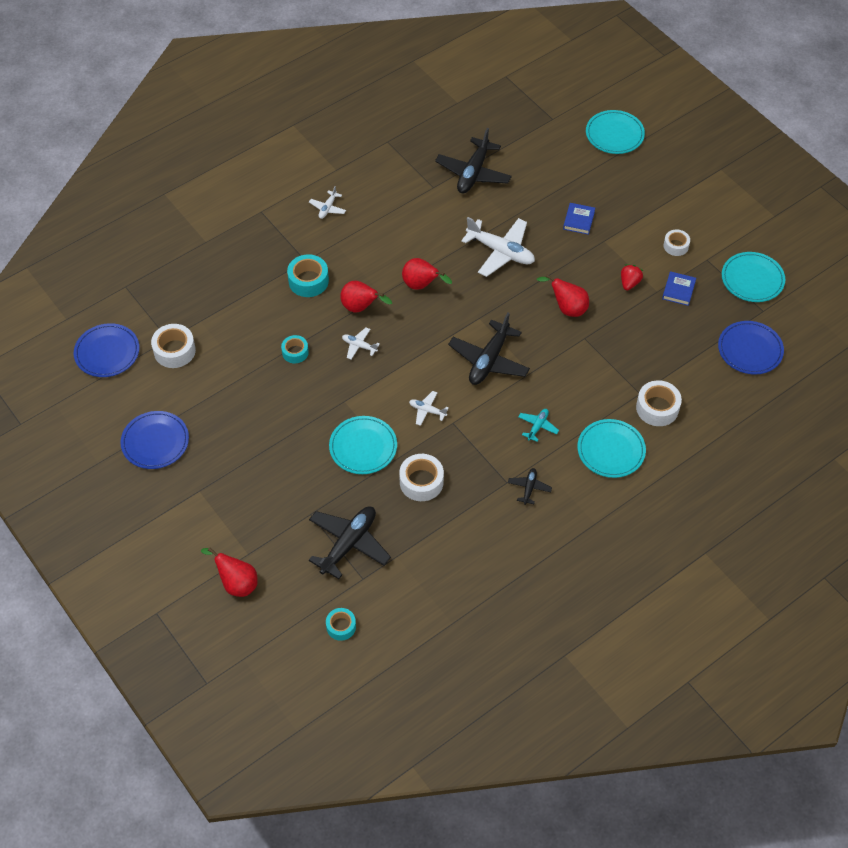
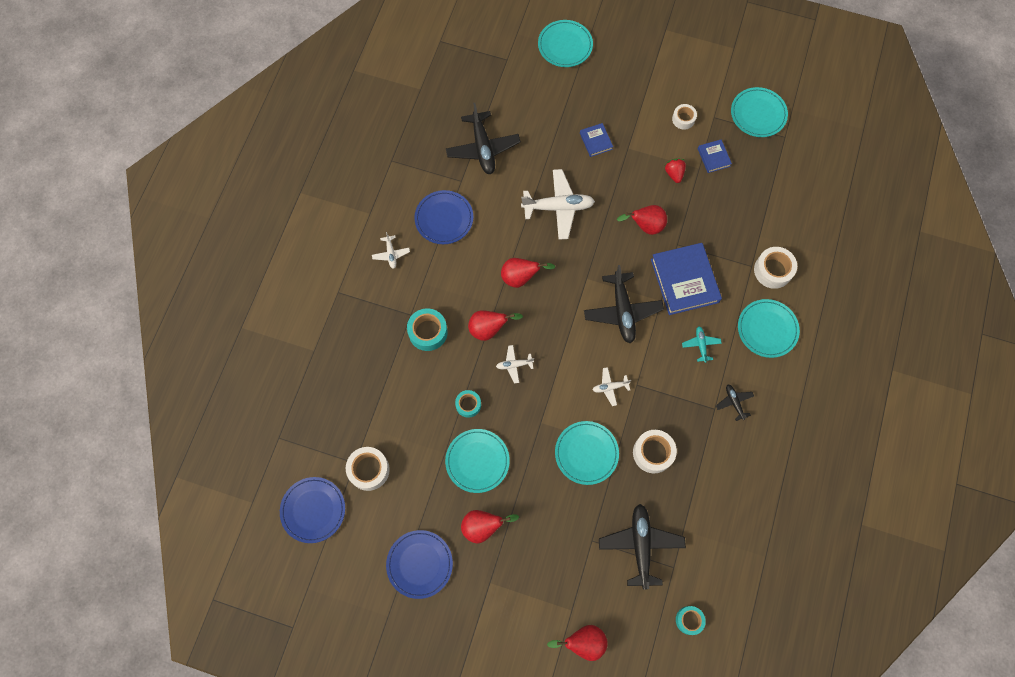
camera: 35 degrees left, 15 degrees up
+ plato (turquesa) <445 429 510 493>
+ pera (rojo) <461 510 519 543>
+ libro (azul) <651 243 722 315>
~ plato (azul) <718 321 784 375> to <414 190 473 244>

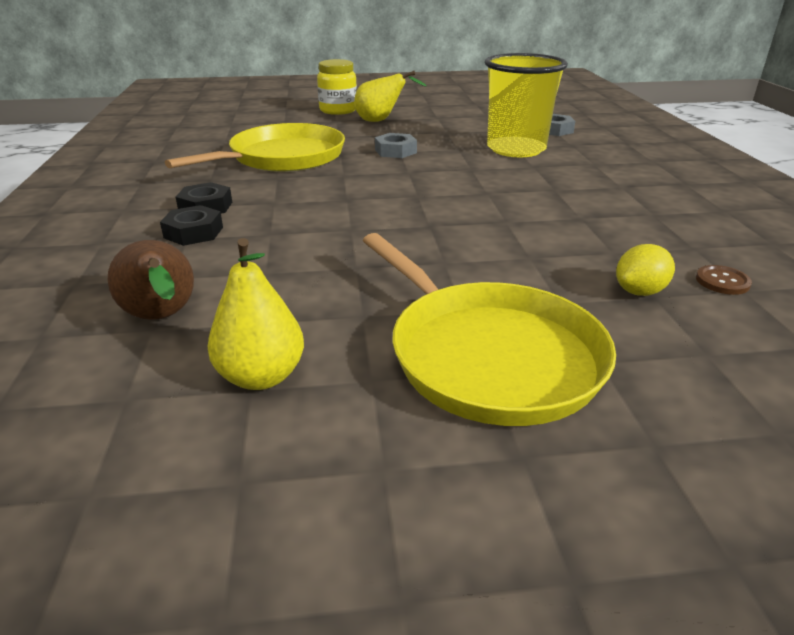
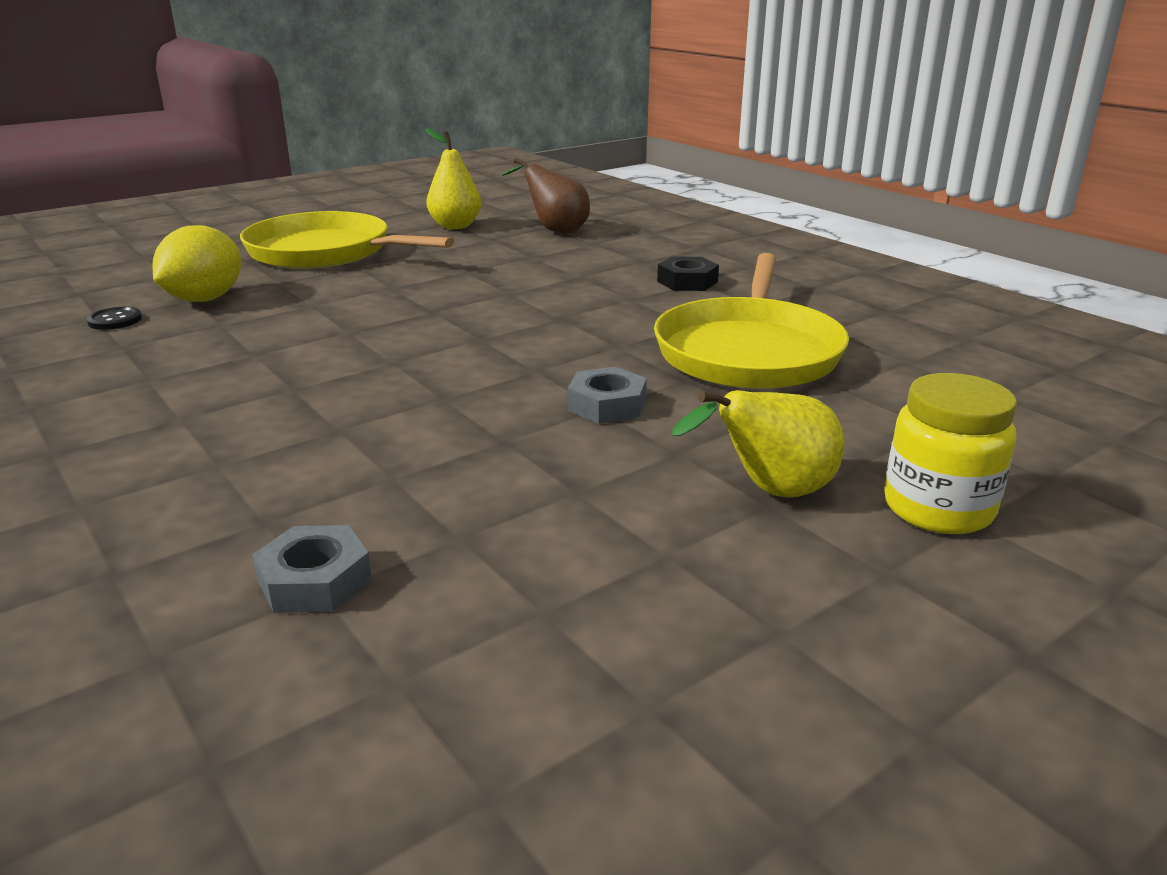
camera: 150 degrees right, 5 degrees down
- tuerca (negro) <160 205 223 246>
- vaso (amarillo) <485 53 568 157>
~ botón (marrón) <696 265 752 295> to botón (negro) <87 307 142 330>
~ limón (amarillo) <616 244 675 296> = <153 225 241 302> x1.60

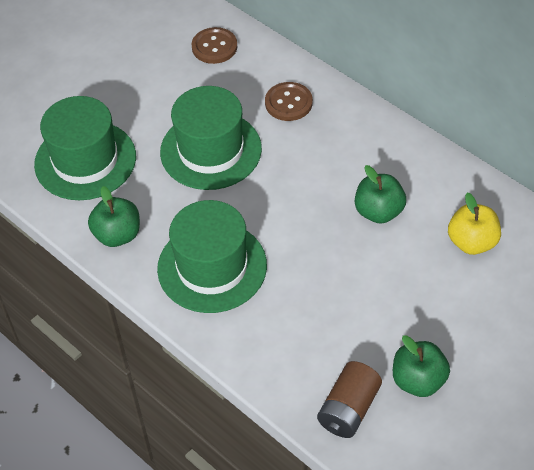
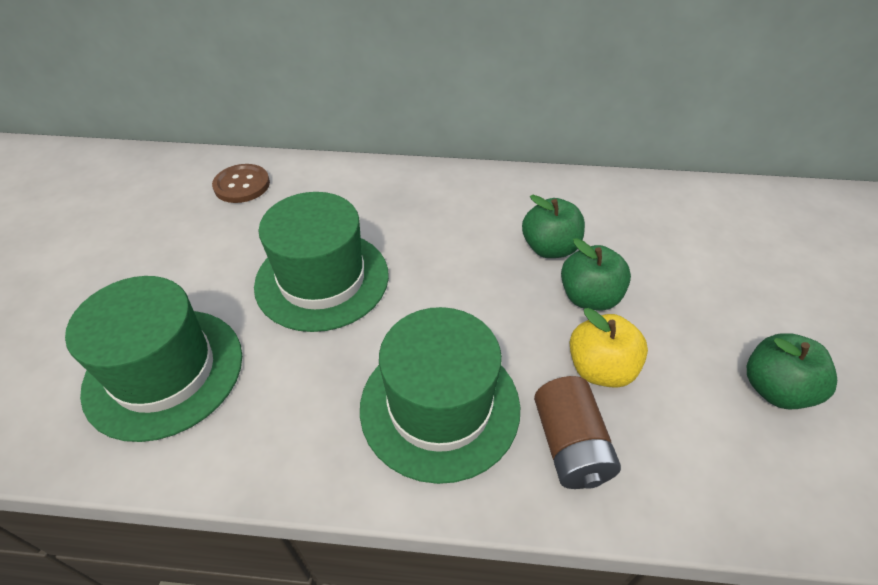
camera: 40 degrees left, 5 degrees down
- botón (marrón) <265 82 313 121>
~ manzana (verde) <88 186 140 247> to <561 238 631 311>
~ pila (marrón) <317 361 382 438> to <534 376 621 489>
~ manzana (amarillo) <448 192 501 255> to <569 308 648 388>

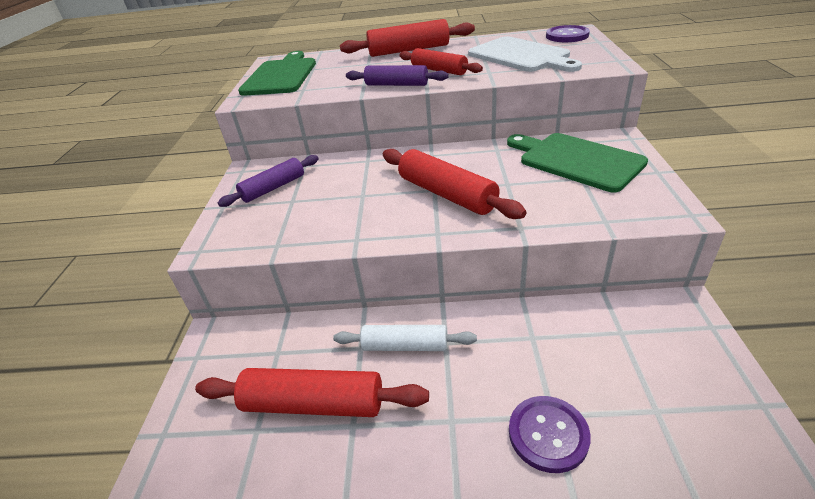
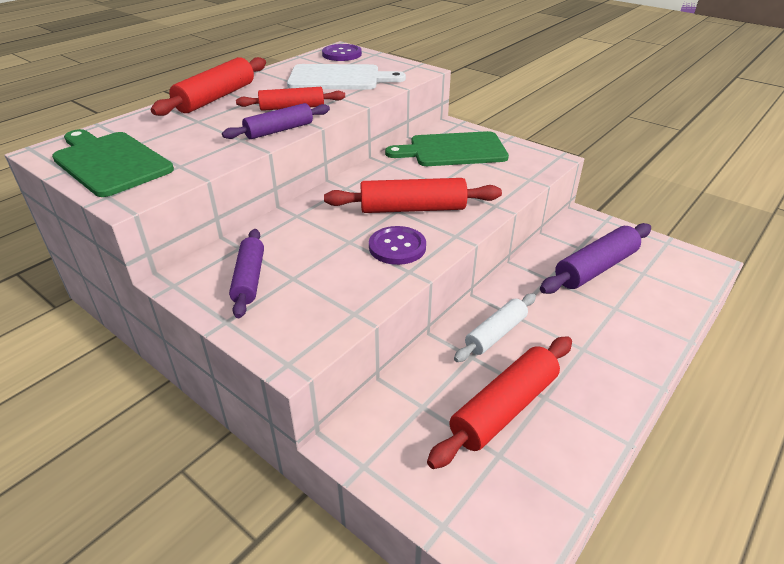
camera: 55 degrees left, 0 degrees up
+ rodillo (morado) <540 223 651 294>
~ botón (morado) <509 396 591 473> to <369 226 426 265>

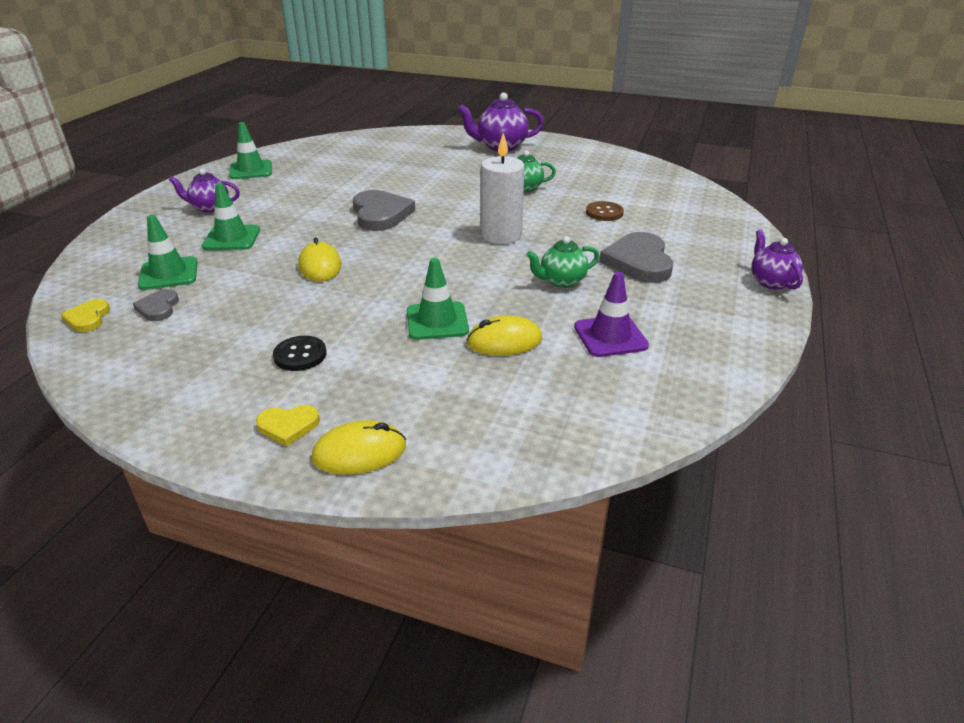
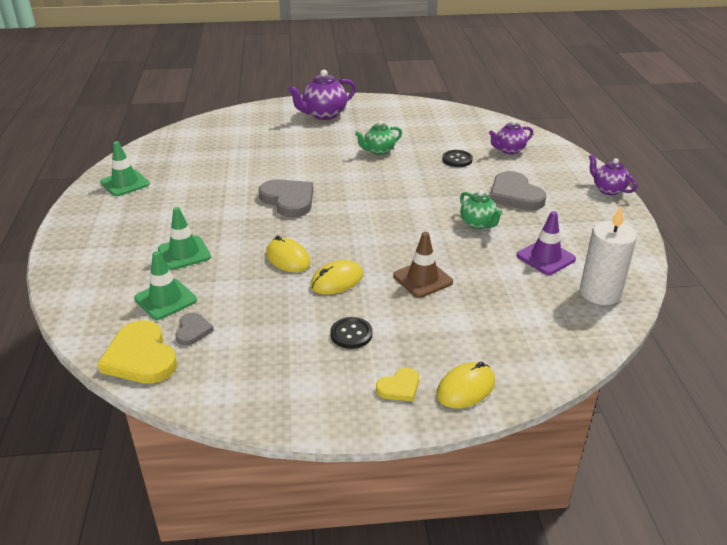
camera: 25 degrees left, 0 degrees up
~ tetera (morado) <169 169 240 213> to <489 120 533 154>
~ ratón (amarillo) <467 315 542 356> to <310 260 363 295>
~ vela (blanco) <481 133 525 244> to <580 206 637 305>
~ cono de tráfico (verde) <407 258 469 340> to cono de tráfico (marrón) <393 232 453 298>
~ botón (marrón) <586 201 624 221> to botón (negro) <442 150 473 167>
~ corazón (gris) <133 289 179 321> = <175 312 214 346> 150 degrees counterclockwise
~ tetera (verde) <526 236 600 288> = <460 190 503 229> 75 degrees counterclockwise
~ corazón (amarillo) <61 299 110 332> = <97 320 177 384> x1.89

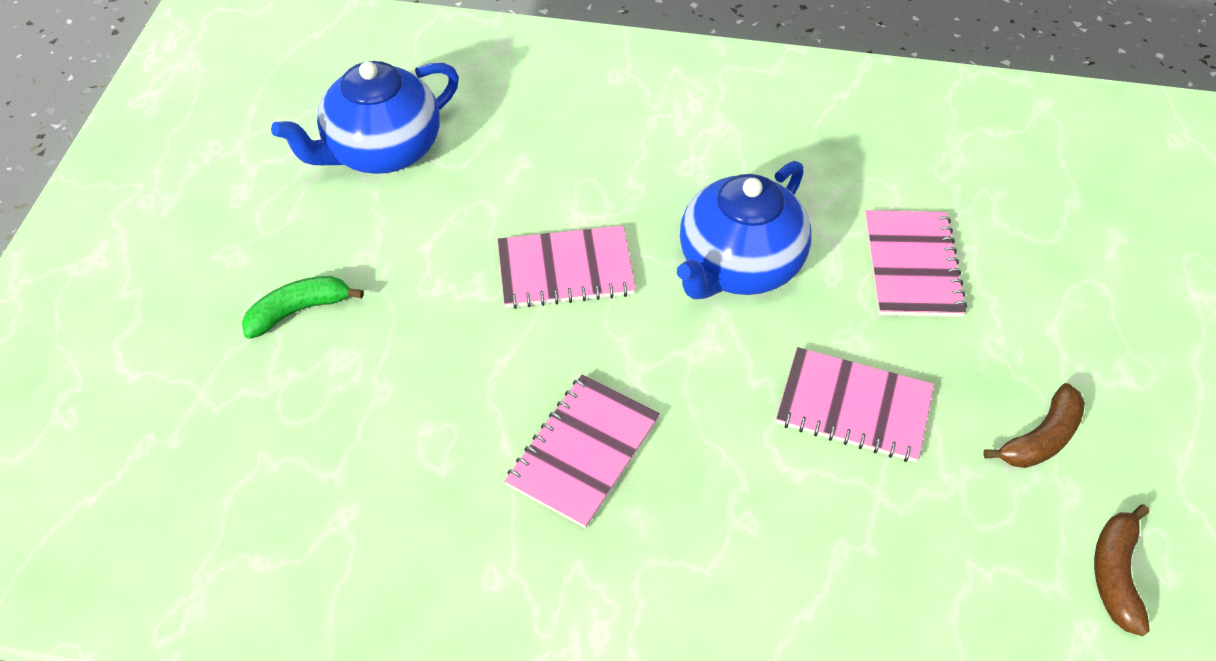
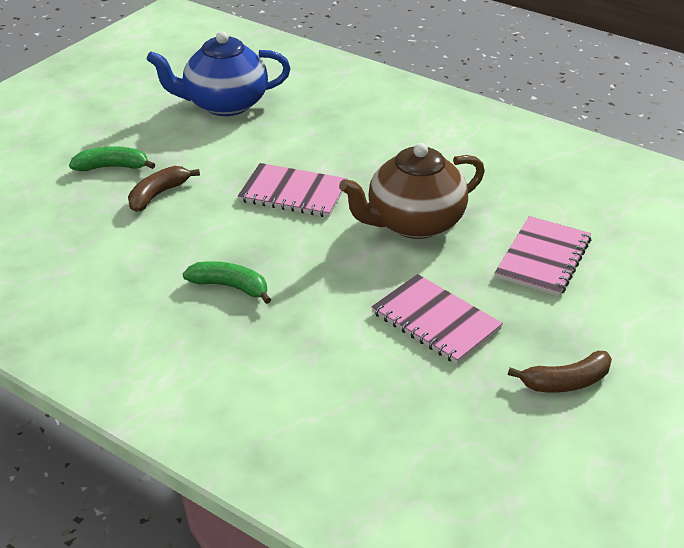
camera: 25 degrees right, 15 degrees down
~ plátano (marrón) <1094 505 1150 636> to <128 166 200 212>
~ cuaderno (rosa) <505 375 660 528> to plátano (verde) <183 262 271 304>
~ tetera (azul) <677 161 812 299> to tetera (marrón) <339 143 485 239>

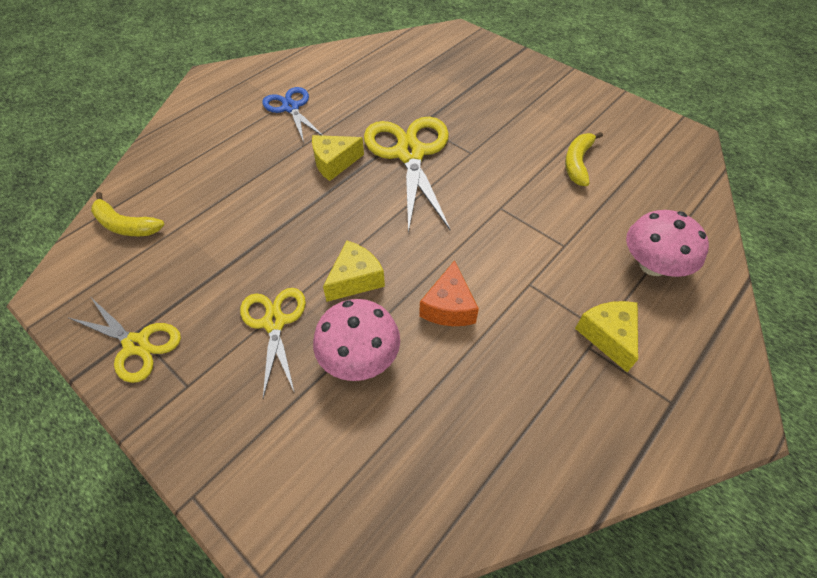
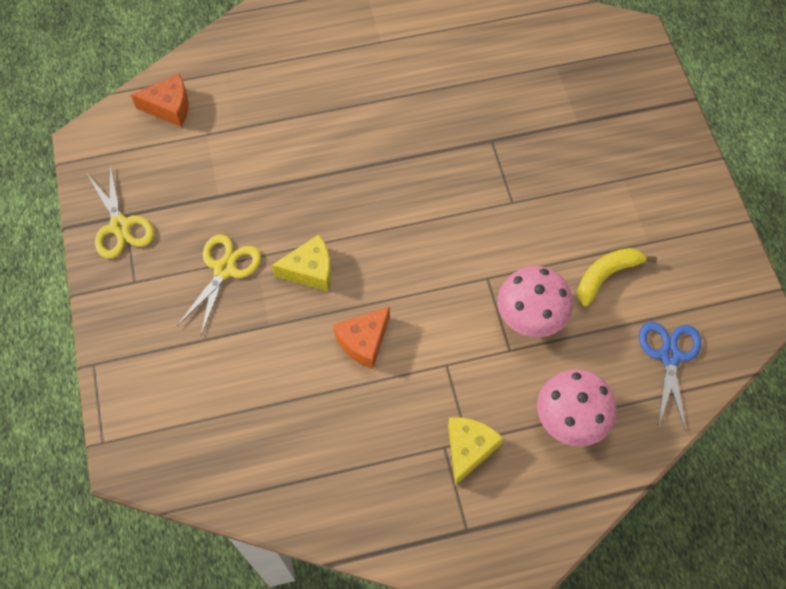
camera: 35 degrees right, 10 degrees up
- queso (amarillo) <312 135 364 181>
- tijeras (amarillo) <364 117 450 233>
~ tijeras (azul) <262 87 323 143> to <639 322 701 431>
~ seta (rosa) <313 299 400 381> to <498 266 573 337>
~ plátano (amarillo) <91 192 165 236> to queso (naranja) <131 74 189 127>

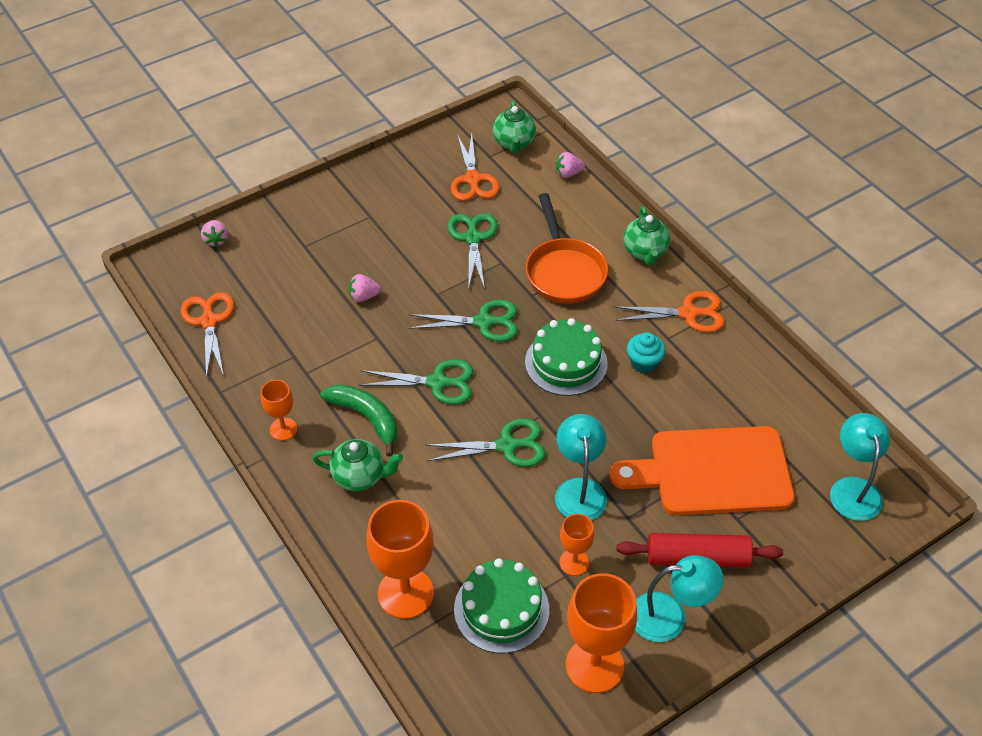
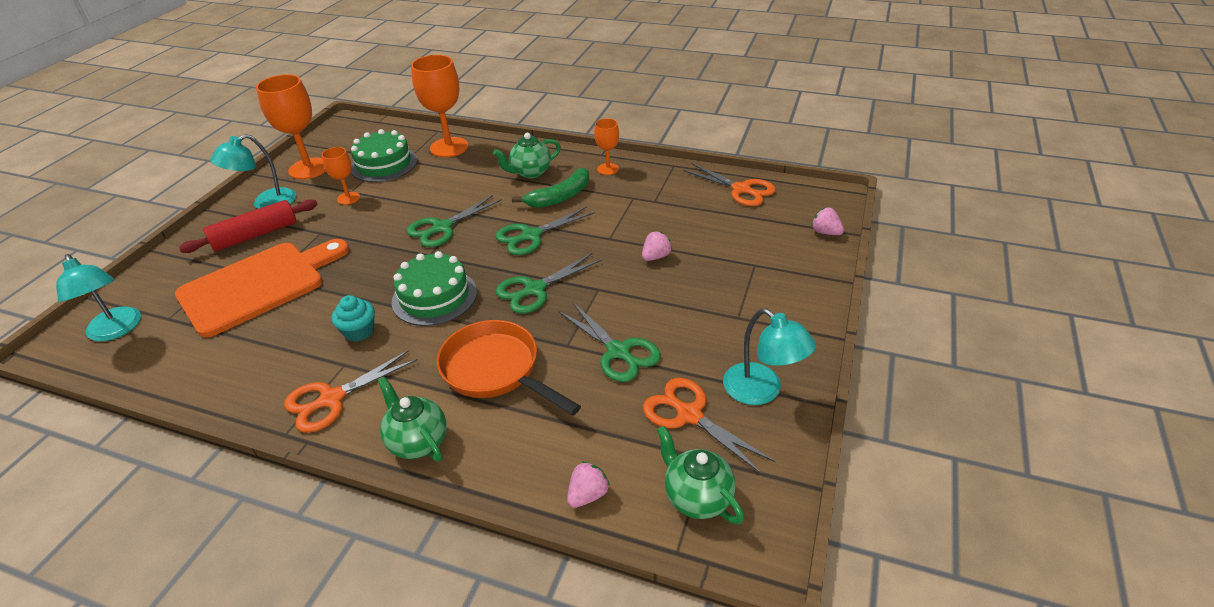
camera: 145 degrees right, 10 degrees down
~ lámpara (turquesa) <555 414 607 520> to <723 308 816 405>
~ plátano (verde) <320 384 398 456> = <512 168 589 208> 45 degrees counterclockwise

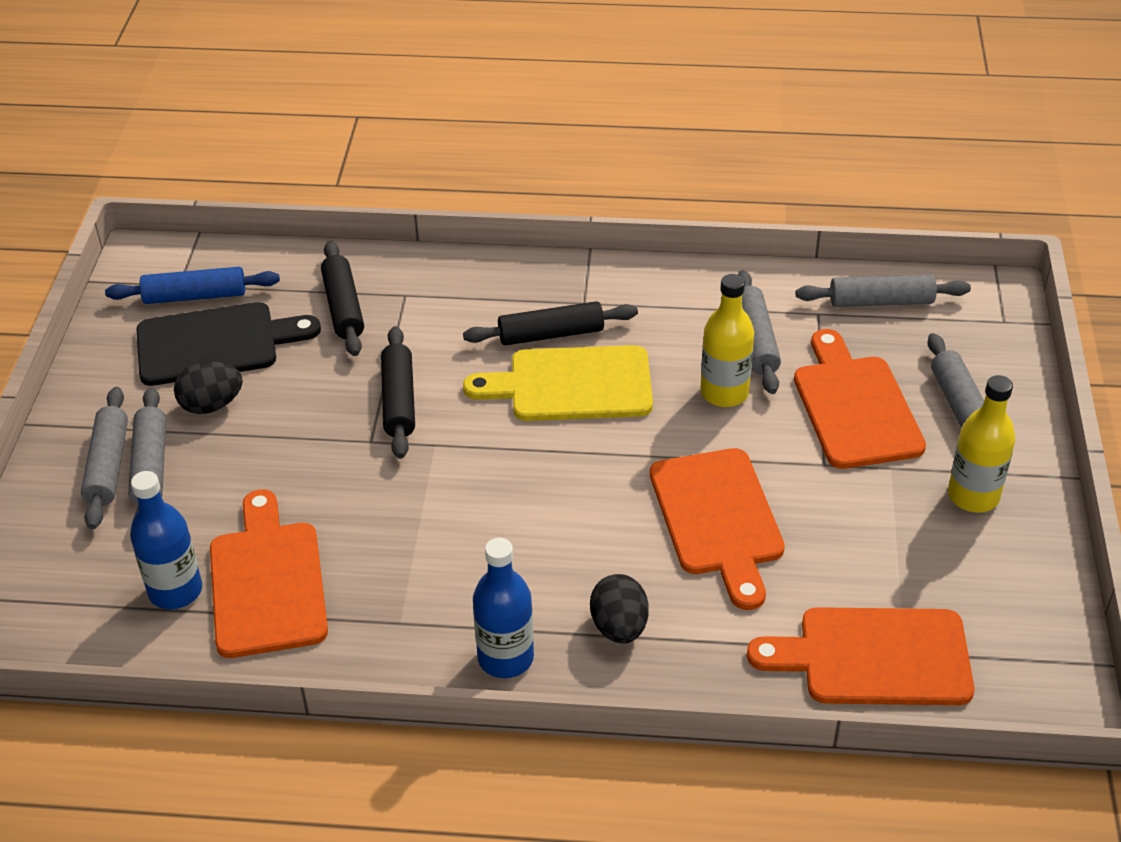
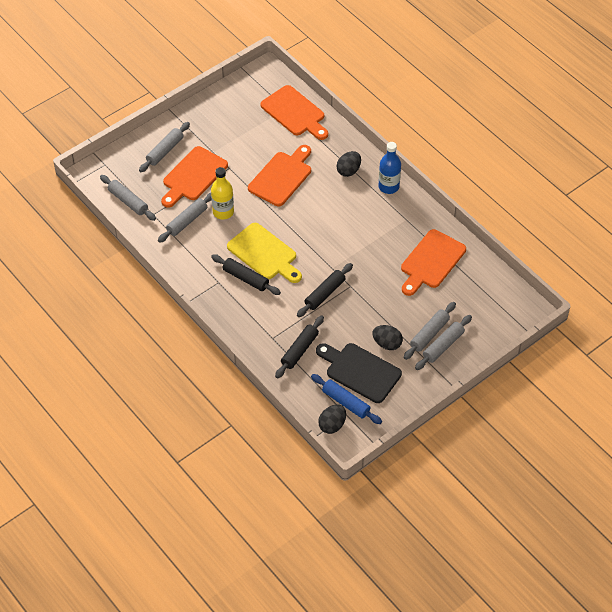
camera: 135 degrees left, 10 degrees up
- botella (azul) <130 471 202 610>
- botella (amarillo) <948 375 1016 513>
+ huevo (negro) <318 404 346 434>

